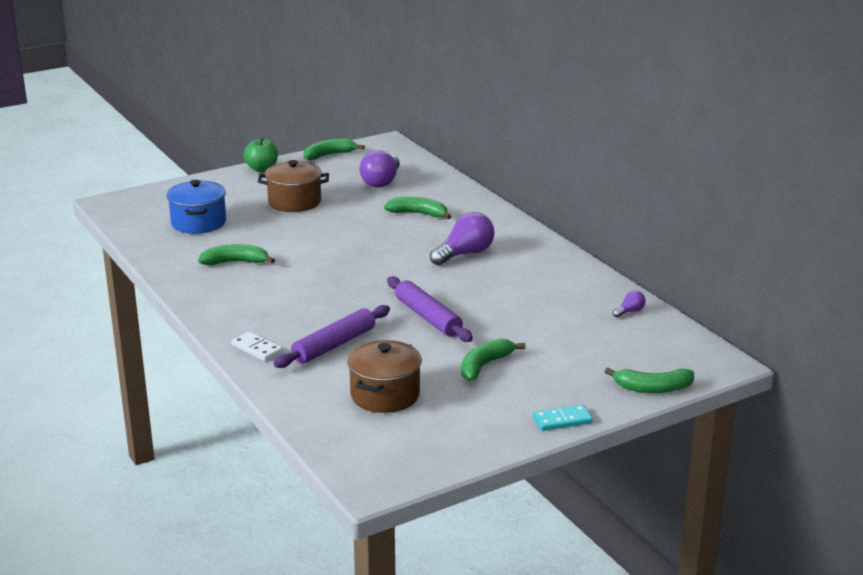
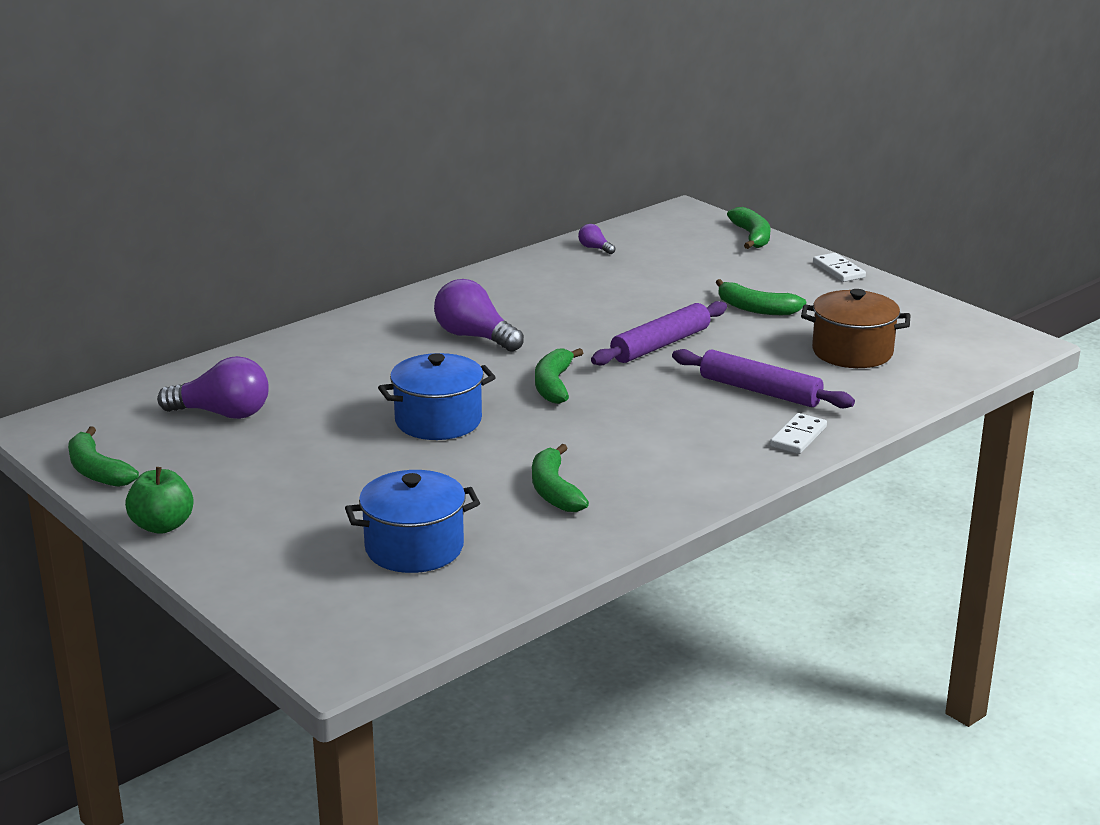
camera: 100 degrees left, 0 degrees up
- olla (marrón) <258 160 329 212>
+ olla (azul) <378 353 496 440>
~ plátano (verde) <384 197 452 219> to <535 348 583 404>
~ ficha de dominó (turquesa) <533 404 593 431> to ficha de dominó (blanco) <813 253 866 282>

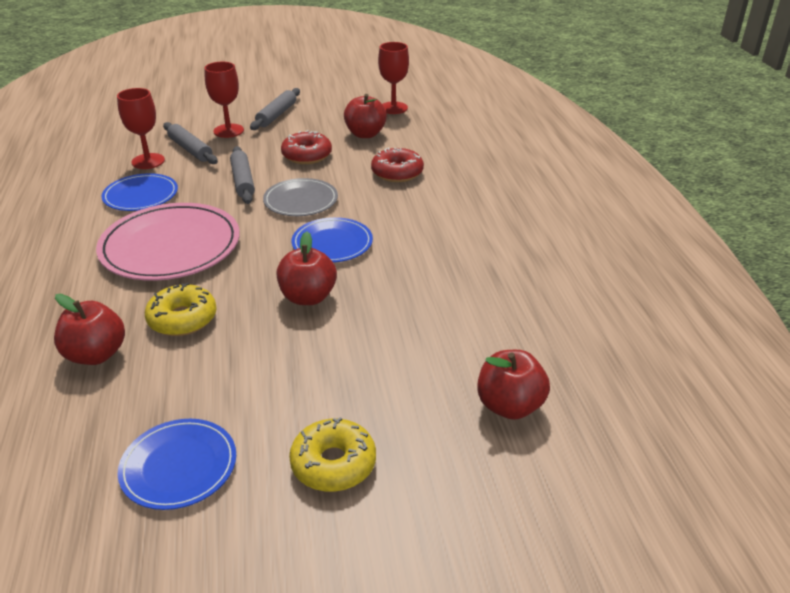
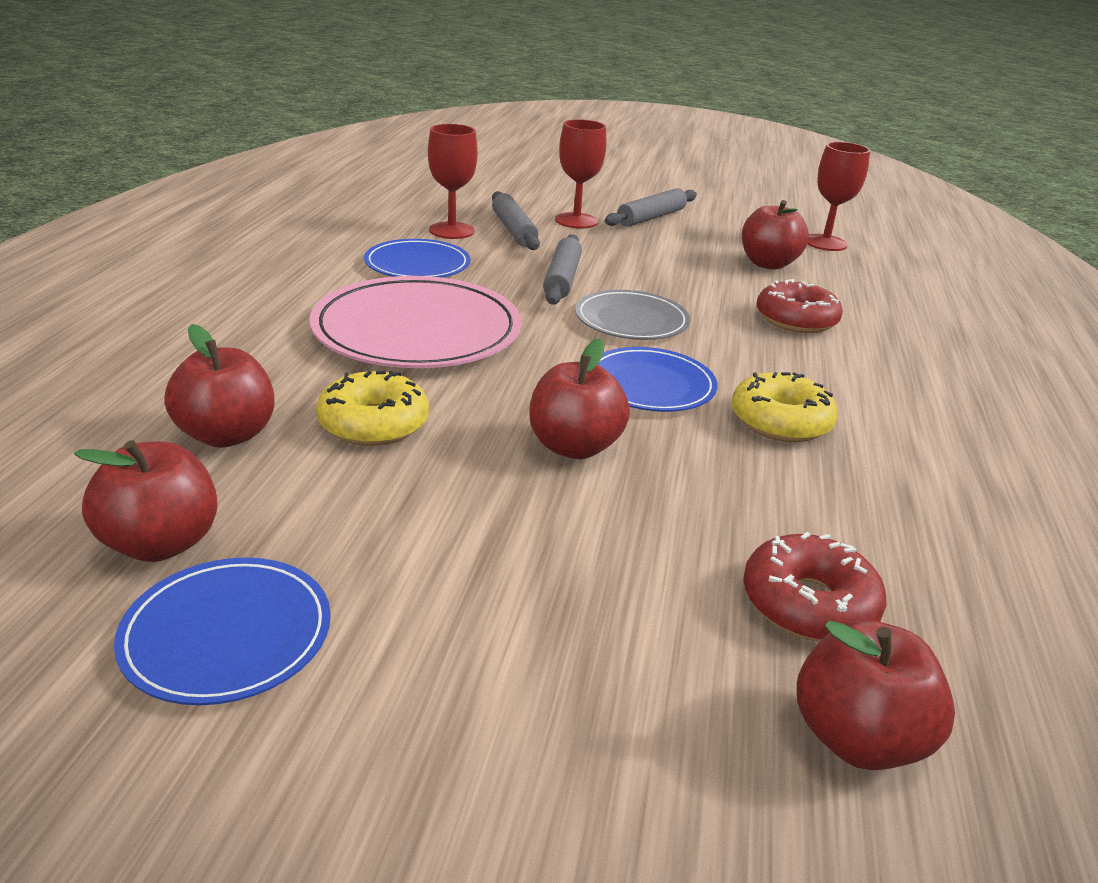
camera: 20 degrees right, 5 degrees down
+ manzana (rojo) <74 440 218 562>
~ rosquilla (rojo) <281 130 332 164> to <743 532 886 642>
~ rosquilla (amarillo) <289 417 376 492> to <732 372 838 442>

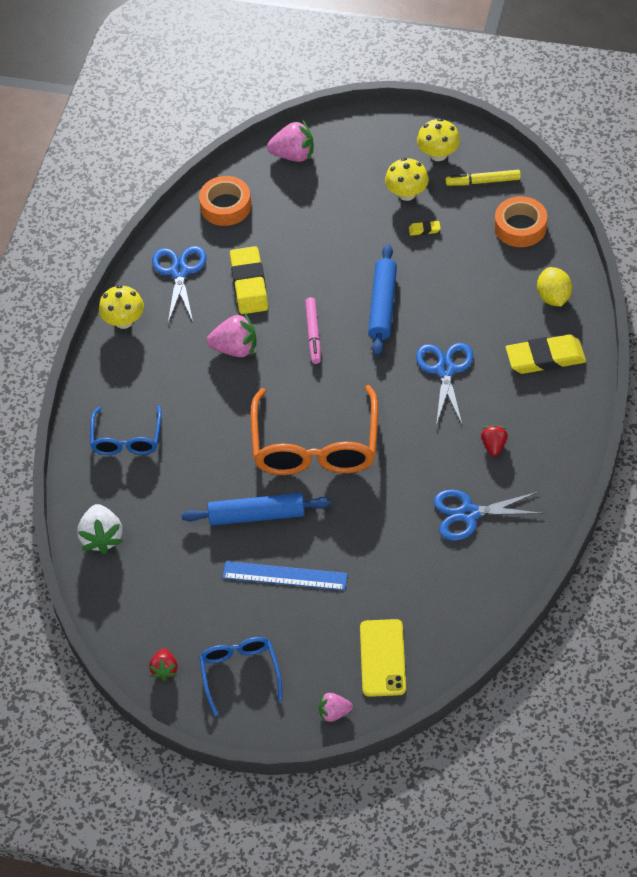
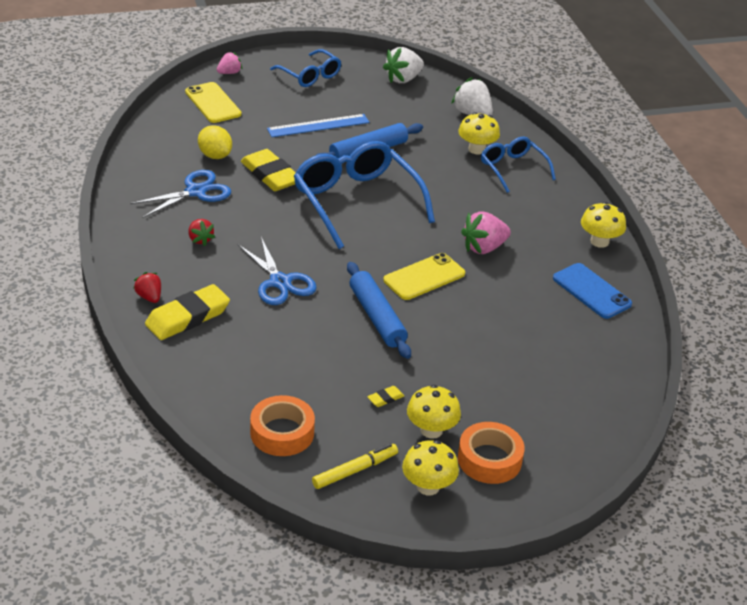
camera: 145 degrees right, 15 degrees down
- fresa (rosa) <267 120 314 162>
+ fresa (blanco) <383 47 424 83>
+ seta (amarillo) <458 112 500 154>
~ fresa (rojo) <149 648 178 681> to <133 272 161 303>
~ cinta adhesiva (naranja) <199 176 251 226> to <458 422 525 484>
~ goma de borrar (amarillo) <230 246 268 314> to <241 149 296 191>
~ limón (amarillo) <537 267 572 307> to <198 125 232 159>
~ tijeras (azul) <152 246 207 323> to móvil (azul) <553 263 632 319>
~ rotulador (rosa) <305 297 321 364> to móvil (amarillo) <383 253 465 300>
~ gafas (naranja) <250 385 378 475> to gafas (azul) <294 141 435 249>

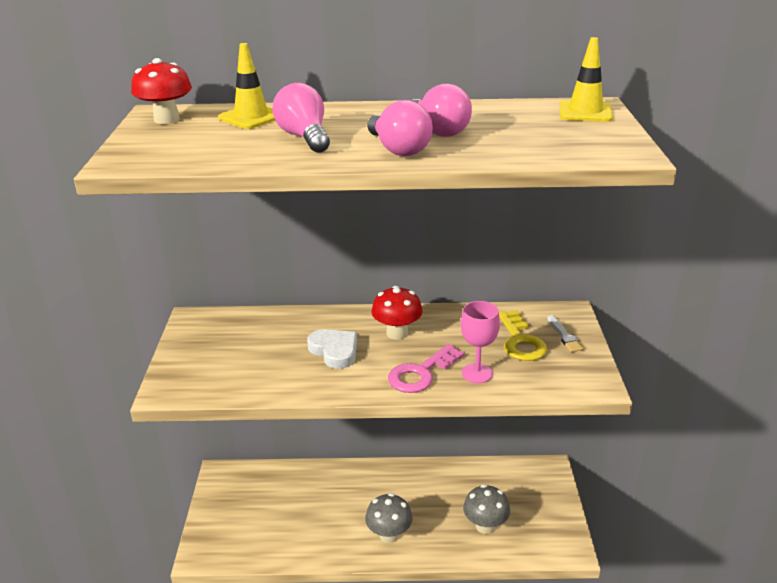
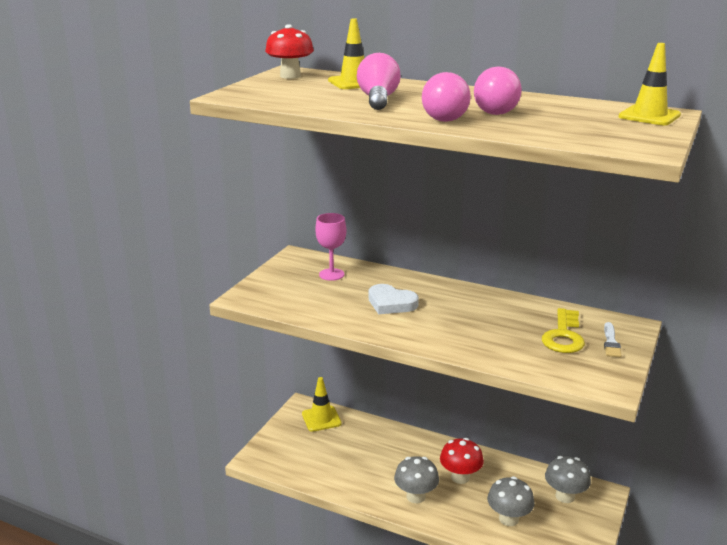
camera: 25 degrees right, 5 degrees down
- llave (rosa) <388 344 464 393>
+ cono de tráfico (amarillo) <302 377 342 432>
+ seta (gris) <545 456 591 503>
~ seta (rojo) <372 286 422 340> to <440 438 484 484>
~ copa (rosa) <461 301 500 383> to <315 213 346 281>
~ corazón (blanco) <307 329 357 369> = <369 284 419 314> 135 degrees clockwise

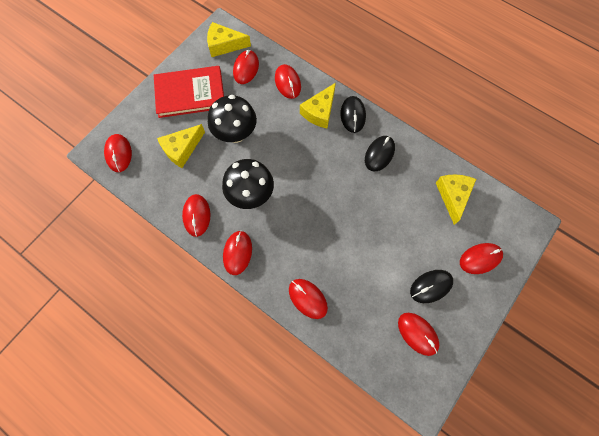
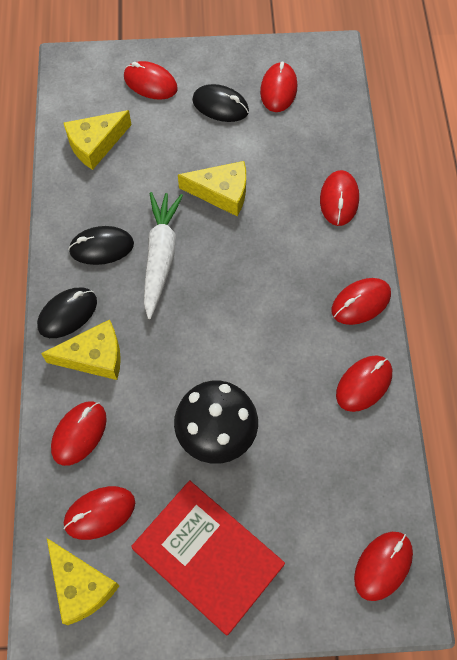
camera: 130 degrees left, 5 degrees down
- seta (negro) <222 159 274 209>
+ zanahoria (blanco) <144 192 183 319>
~ queso (amarillo) <157 124 205 168> to <178 161 246 216>

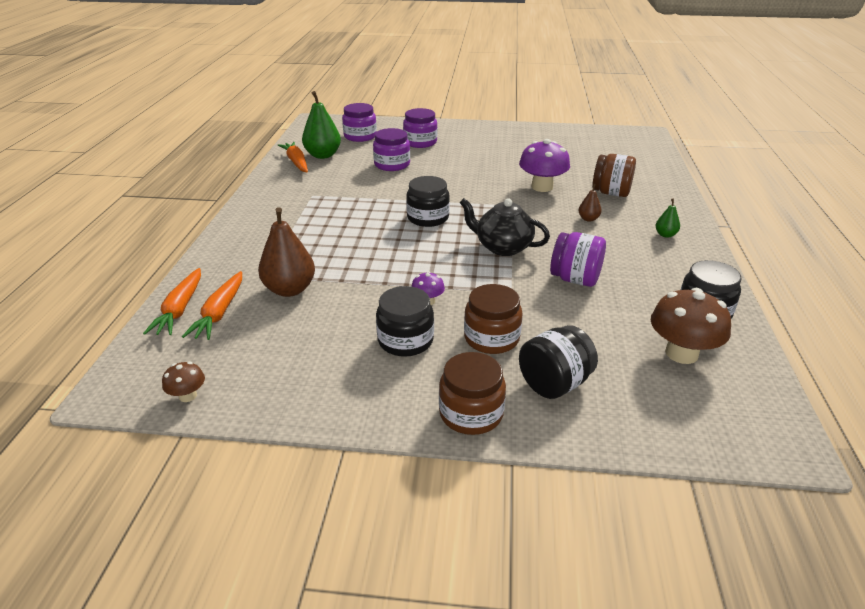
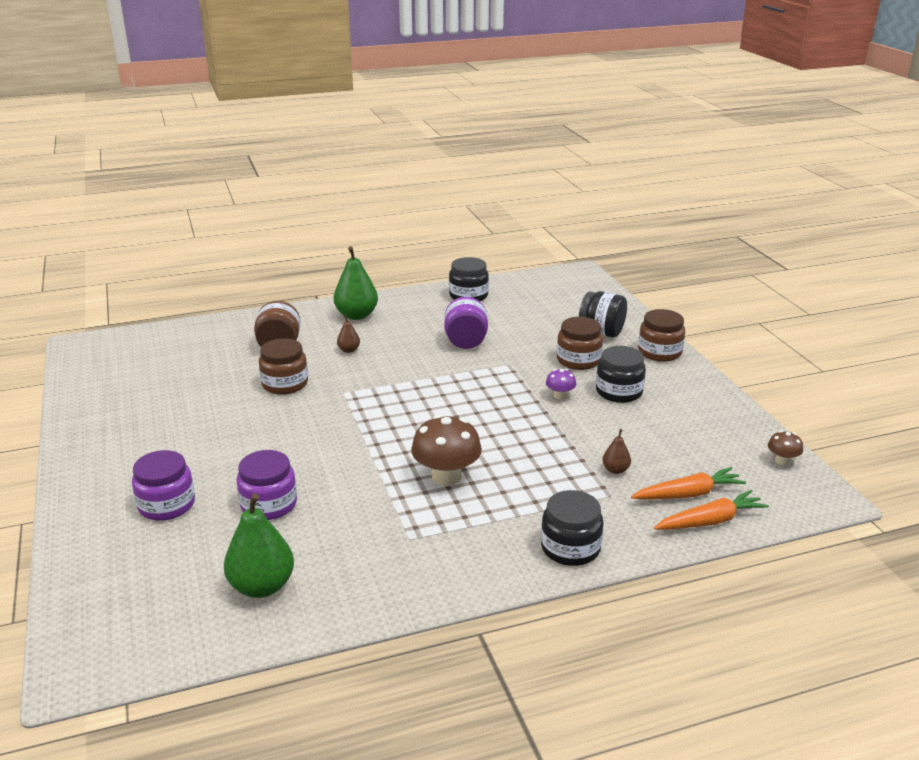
camera: 115 degrees left, 5 degrees down
- zanahoria (naranja) <278 142 308 172>
- tarro (morado) <342 103 377 142>
- tetera (negro) <459 198 550 256>
~ tarro (negro) <406 176 450 227> to <541 490 604 566>
~ seta (marrón) <651 288 731 364> to <411 415 482 486>
~ seta (morado) <519 139 570 192> to tarro (marrón) <259 338 308 395>
~ pera (marrón) <258 207 315 297> = <602 429 631 474> x0.49
~ pera (verde) <655 198 680 238> = <334 246 378 320> x2.04

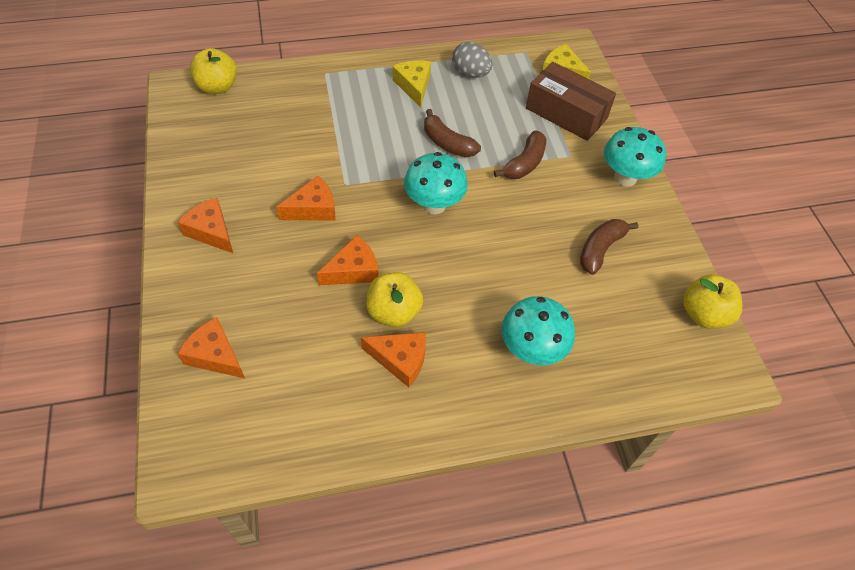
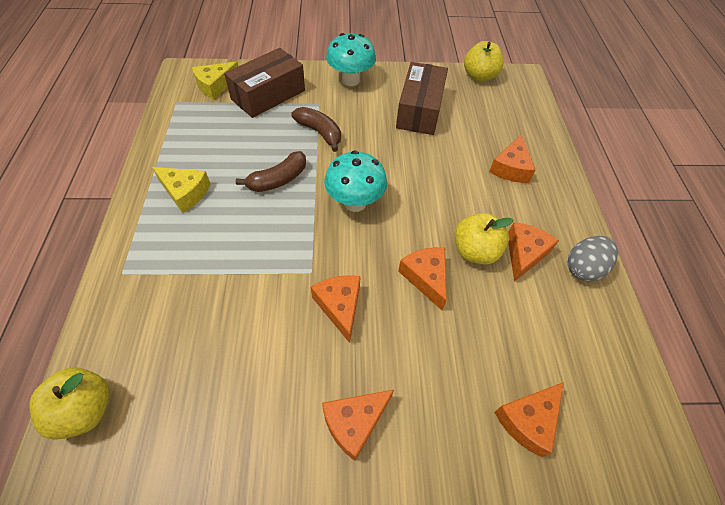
camera: 80 degrees left, 0 degrees up
~ huevo (gris) <452 42 493 78> to <567 236 618 281>
~ seta (turquesa) <501 296 575 365> to queso (naranja) <489 135 536 183>
~ plátano (marrón) <580 219 638 275> to caja (marrón) <396 62 448 135>
~ queso (amarillo) <392 61 431 108> = <152 167 211 213> 150 degrees counterclockwise

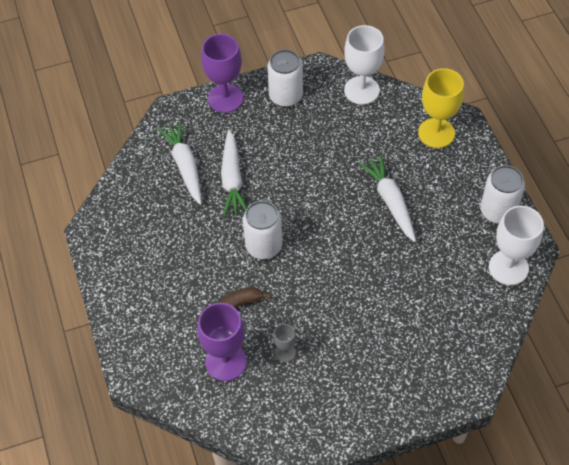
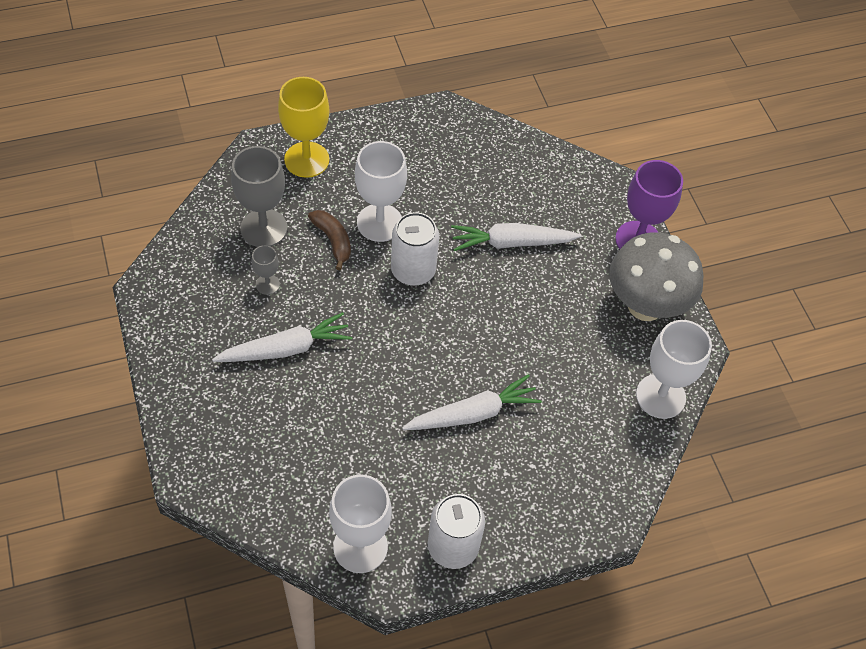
camera: 85 degrees right, 0 degrees up
+ copa (blanco) <355 141 407 242>
~ zanahoria (blanco) <158 121 202 205> to <212 312 352 362>
~ copa (amarillo) <418 68 464 148> to <278 77 329 178>
~ lata (blanco) <267 50 303 107> to seta (gris) <609 232 704 321>
~ copa (morado) <197 303 247 381> to copa (gris) <231 146 287 247>

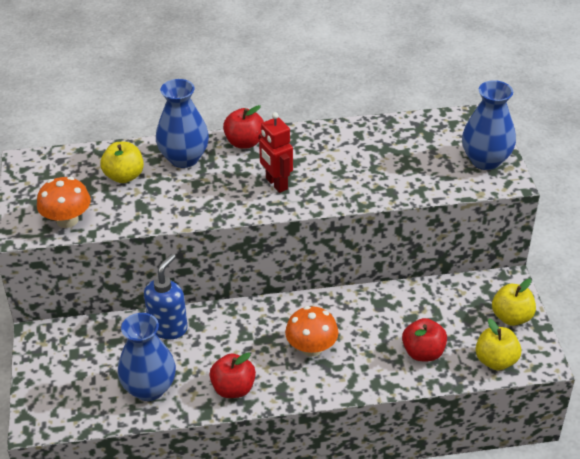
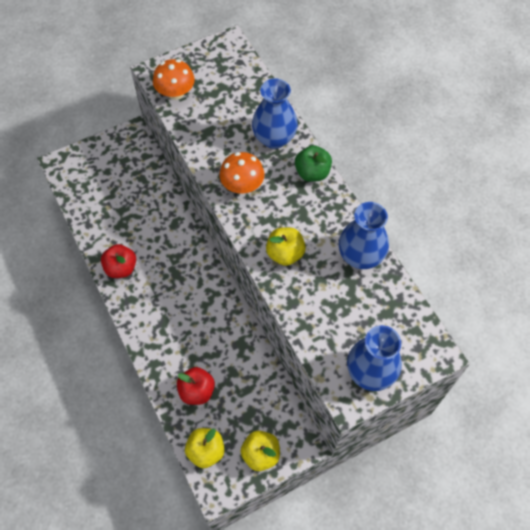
camera: 70 degrees right, 20 degrees up
- dispensador de jabón (azul) <144 254 187 339>
- robot (rojo) <259 112 293 193>
~ manzana (amarillo) <100 142 144 183> to <266 227 306 266>
~ florero (azul) <118 313 176 401> to <339 202 389 269>
~ seta (naranja) <285 306 338 357> to <219 152 264 194>
~ manzana (rojo) <223 105 264 149> to manzana (verde) <295 145 332 182>

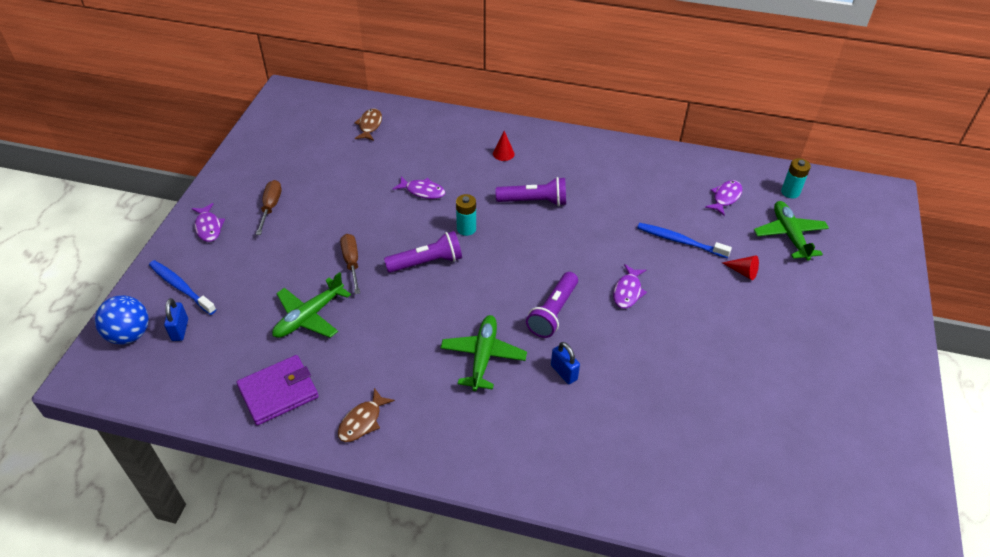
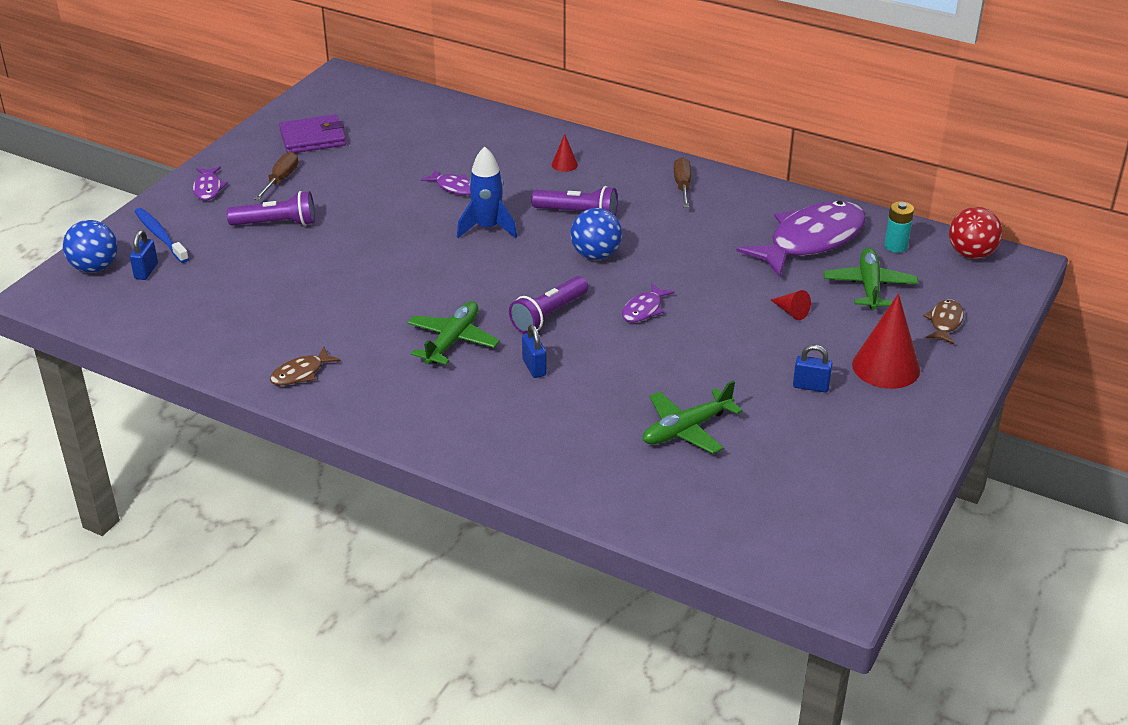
camera: 15 degrees right, 10 degrees down
- cepillo de dientes (azul) <637 223 732 258>
+ pelota (azul) <570 208 622 260>
+ candado (azul) <793 345 833 392>
+ cono (rojo) <852 294 920 389>
+ pelota (rojo) <949 207 1003 259>
~ cartera (morado) <236 355 319 425> to <279 114 346 153>
~ avión (verde) <272 272 351 338> to <643 380 743 454>
~ destornillador (marrón) <340 234 360 294> to <674 157 691 208>
~ pez (marrón) <354 108 382 141> to <923 299 964 344>
~ lámpara de mano (morado) <384 231 462 273> to <227 191 315 226>
~ pila (turquesa) <456 194 476 236> to cohete (azul) <457 147 517 239>
~ pez (morado) <705 180 742 216> = <737 201 866 277> x2.26

